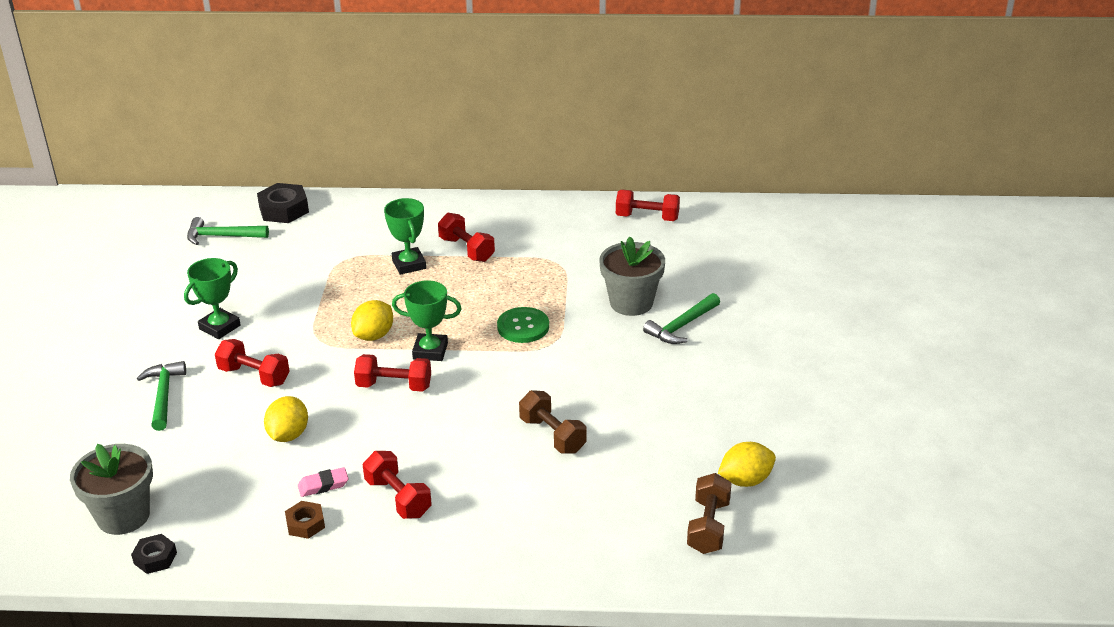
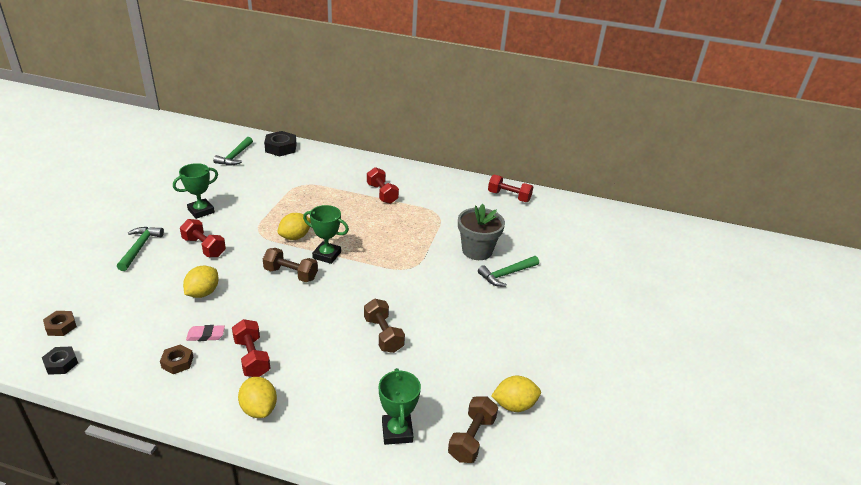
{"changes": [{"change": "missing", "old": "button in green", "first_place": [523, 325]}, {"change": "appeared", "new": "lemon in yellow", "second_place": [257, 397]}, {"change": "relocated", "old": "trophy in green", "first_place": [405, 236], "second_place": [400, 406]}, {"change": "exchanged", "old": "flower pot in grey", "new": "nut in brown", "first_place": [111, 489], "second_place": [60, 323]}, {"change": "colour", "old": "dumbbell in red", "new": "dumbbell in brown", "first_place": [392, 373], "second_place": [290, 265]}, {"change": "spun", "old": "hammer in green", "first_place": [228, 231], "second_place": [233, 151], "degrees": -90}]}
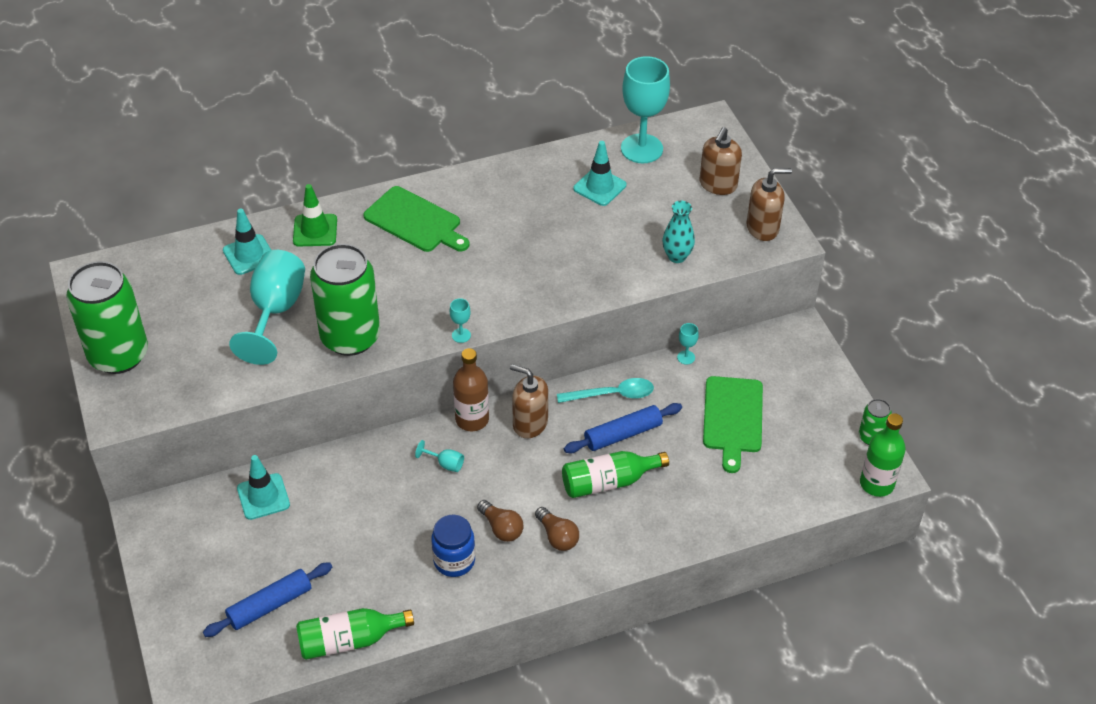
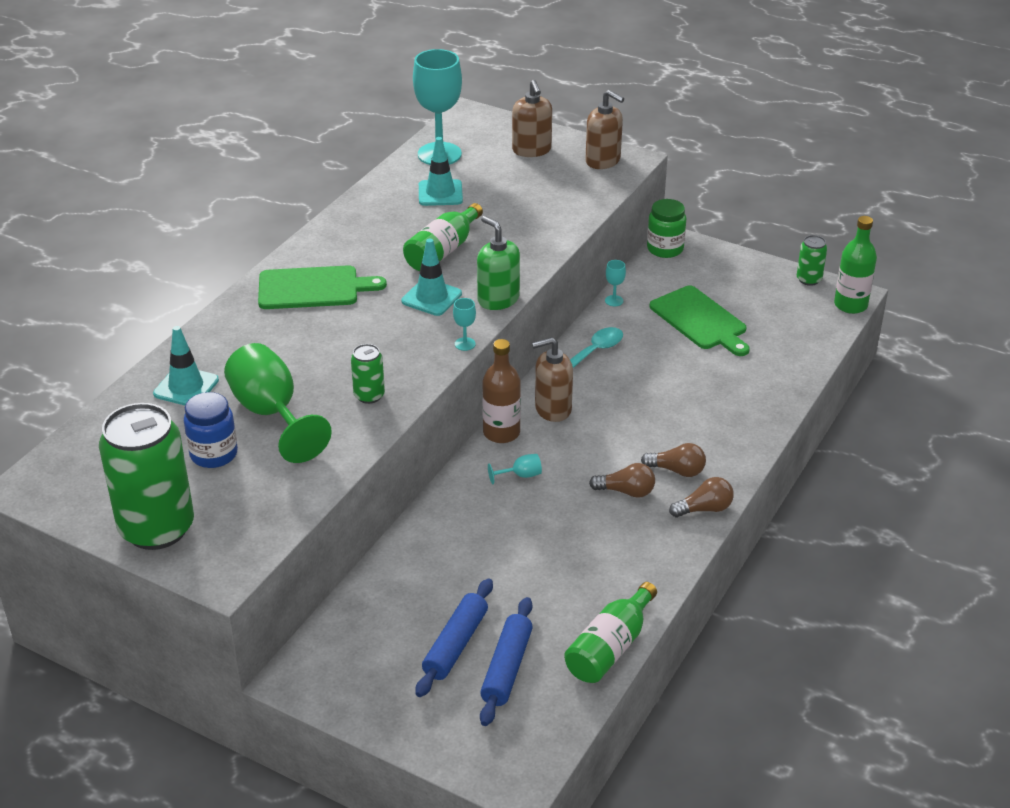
{"changes": [{"change": "missing", "old": "traffic cone in green", "first_place": [315, 215]}, {"change": "missing", "old": "vase in turquoise", "first_place": [678, 232]}, {"change": "appeared", "new": "soap dispenser in green", "second_place": [498, 263]}, {"change": "appeared", "new": "jar in green", "second_place": [666, 228]}, {"change": "appeared", "new": "light bulb in brown", "second_place": [701, 497]}, {"change": "relocated", "old": "traffic cone in turquoise", "first_place": [263, 487], "second_place": [431, 277]}, {"change": "relocated", "old": "jar in blue", "first_place": [453, 546], "second_place": [211, 430]}, {"change": "relocated", "old": "bottle in green", "first_place": [615, 474], "second_place": [443, 237]}, {"change": "relocated", "old": "rolling pin in blue", "first_place": [623, 428], "second_place": [454, 637]}, {"change": "colour", "old": "goblet in turquoise", "new": "goblet in green", "first_place": [267, 307], "second_place": [278, 403]}, {"change": "spun", "old": "soap dispenser in brown", "first_place": [769, 204], "second_place": [604, 129], "degrees": 90}, {"change": "size", "old": "can in green", "first_place": [345, 300], "second_place": [368, 374], "factor": 0.45}]}
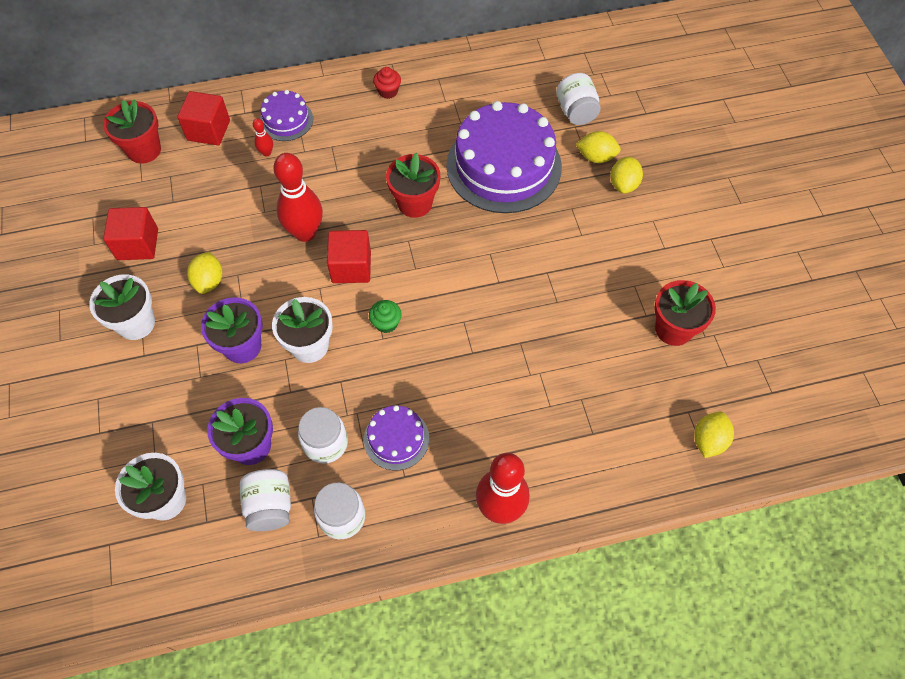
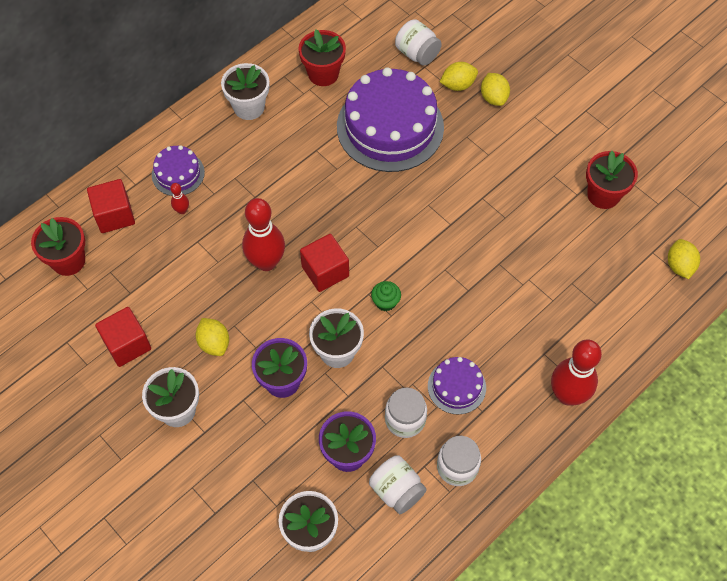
{"changes": [{"change": "relocated", "old": "flower pot in red", "first_place": [413, 185], "second_place": [322, 57]}, {"change": "exchanged", "old": "cupcake in red", "new": "flower pot in white", "first_place": [387, 83], "second_place": [245, 91]}]}
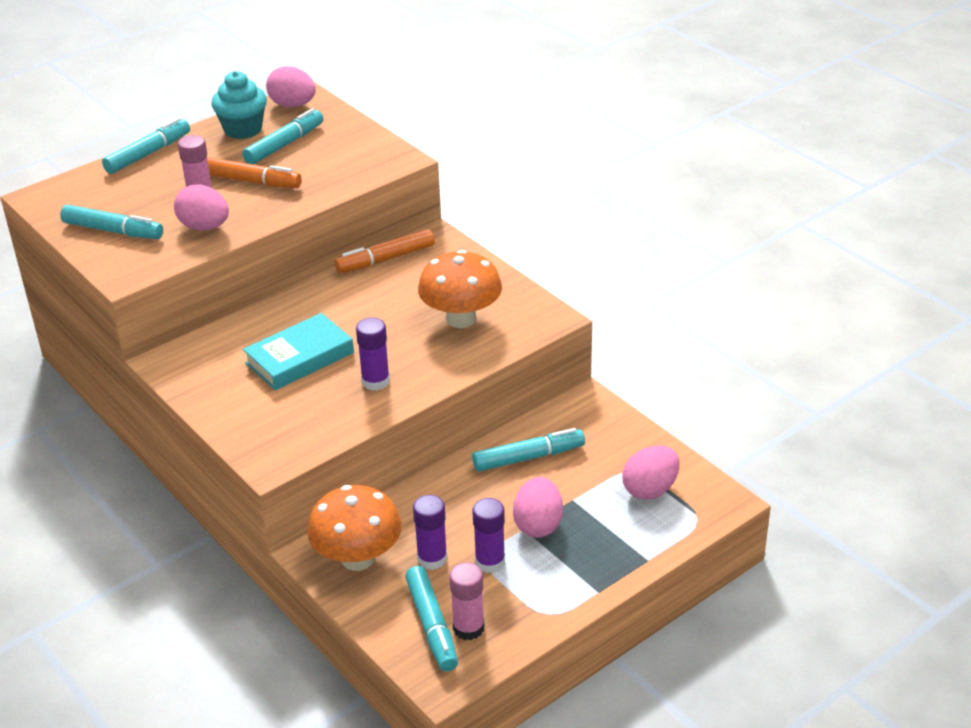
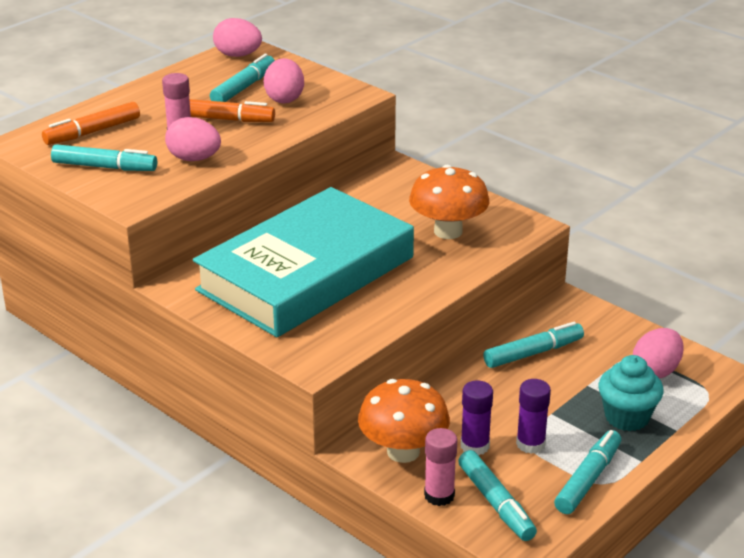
{"changes": [{"change": "missing", "old": "glue stick in purple", "first_place": [373, 354]}, {"change": "relocated", "old": "marker in turquoise", "first_place": [146, 146], "second_place": [587, 472]}, {"change": "relocated", "old": "cupcake in turquoise", "first_place": [239, 105], "second_place": [630, 393]}, {"change": "relocated", "old": "marker in orange", "first_place": [385, 251], "second_place": [91, 123]}, {"change": "relocated", "old": "glue stick in pink", "first_place": [467, 601], "second_place": [440, 467]}, {"change": "relocated", "old": "egg in pink", "first_place": [538, 507], "second_place": [284, 81]}, {"change": "size", "old": "book in turquoise", "first_place": [298, 351], "second_place": [303, 262], "factor": 2.13}]}
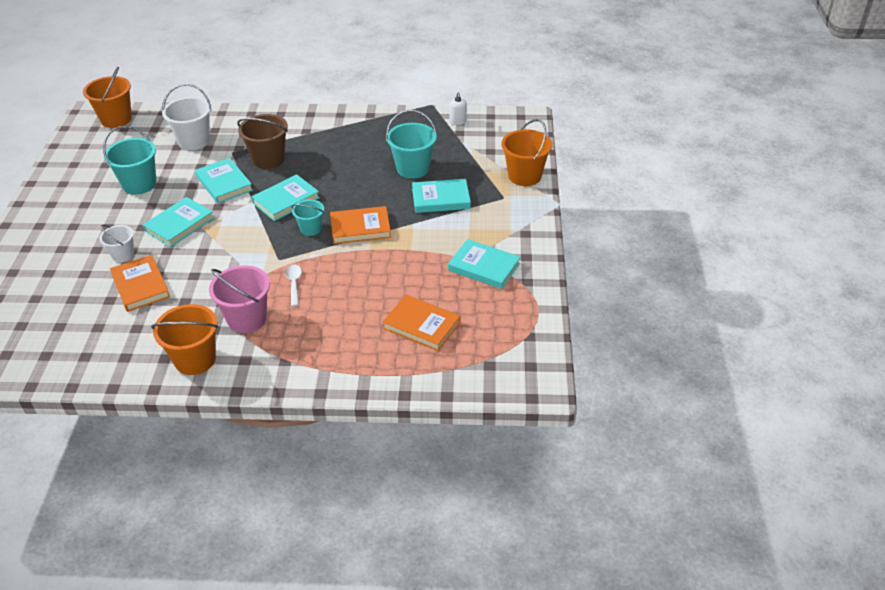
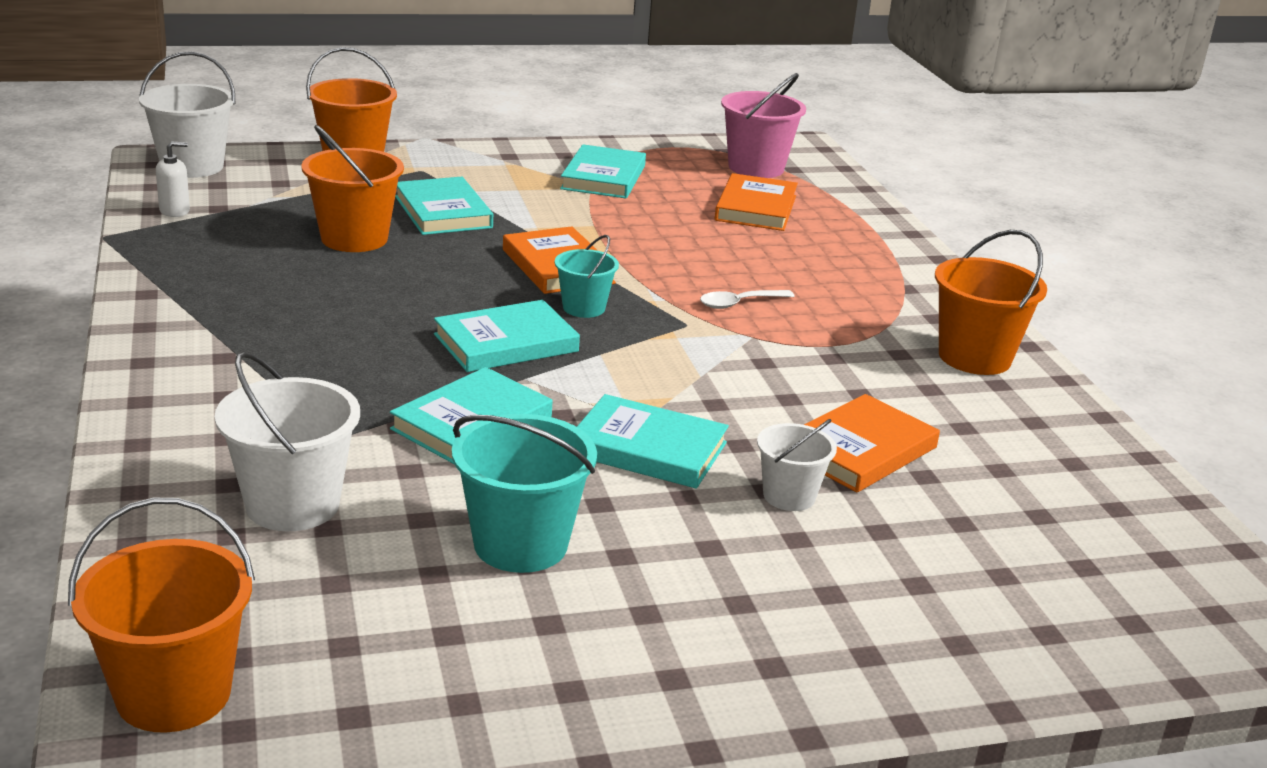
{"changes": [{"change": "missing", "old": "bucket in brown", "first_place": [262, 141]}, {"change": "appeared", "new": "bucket in white", "second_place": [187, 114]}, {"change": "relocated", "old": "bucket in pink", "first_place": [239, 299], "second_place": [763, 125]}, {"change": "colour", "old": "bucket in turquoise", "new": "bucket in orange", "first_place": [411, 144], "second_place": [352, 188]}, {"change": "spun", "old": "book in turquoise", "first_place": [285, 197], "second_place": [507, 336], "degrees": -60}]}
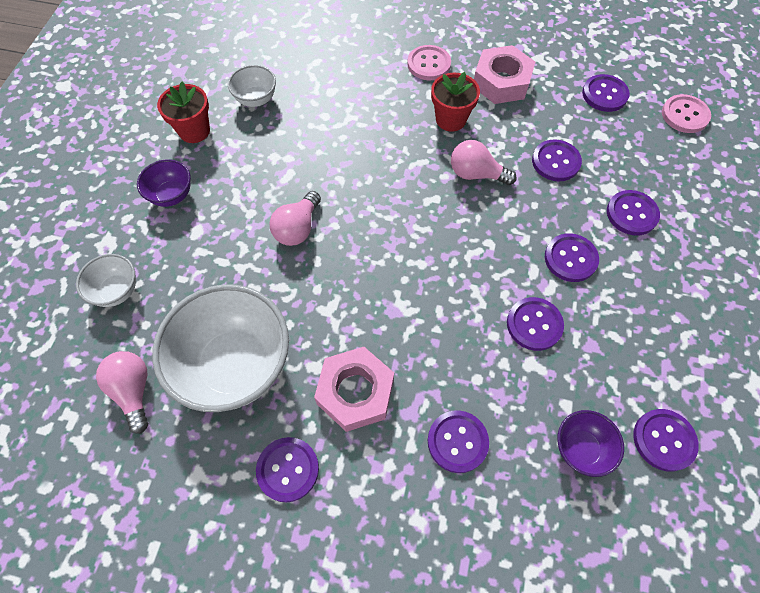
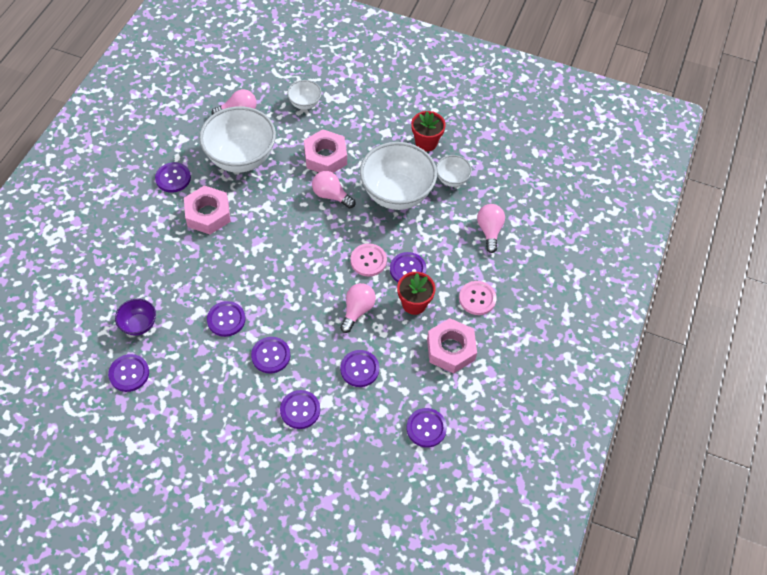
{"changes": [{"change": "missing", "old": "bowl in purple", "first_place": [164, 183]}, {"change": "appeared", "new": "nut in pink", "second_place": [325, 151]}, {"change": "appeared", "new": "bowl in white", "second_place": [398, 176]}, {"change": "appeared", "new": "light bulb in pink", "second_place": [491, 228]}, {"change": "relocated", "old": "button in purple", "first_place": [458, 441], "second_place": [408, 267]}, {"change": "relocated", "old": "button in pink", "first_place": [686, 113], "second_place": [368, 260]}]}
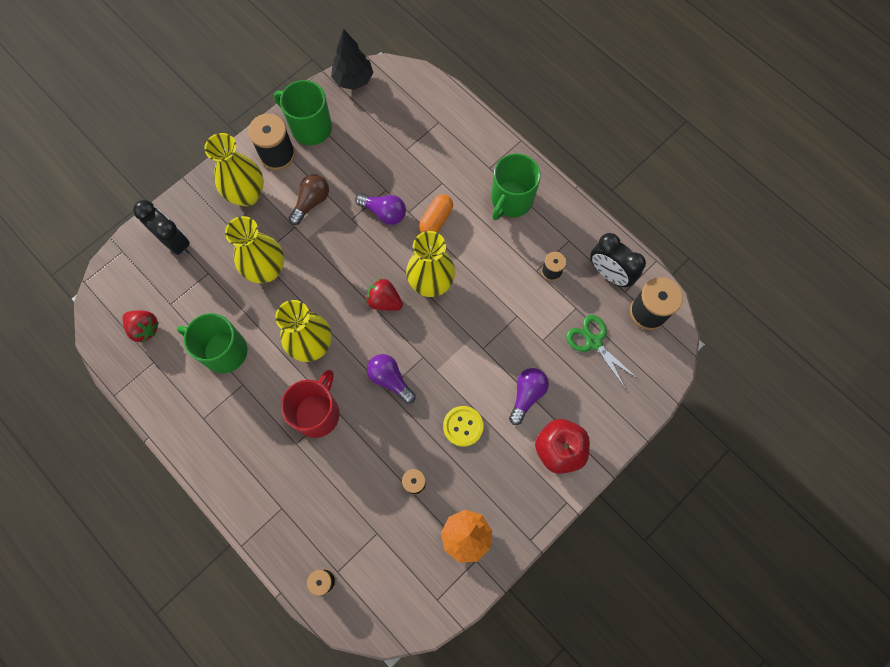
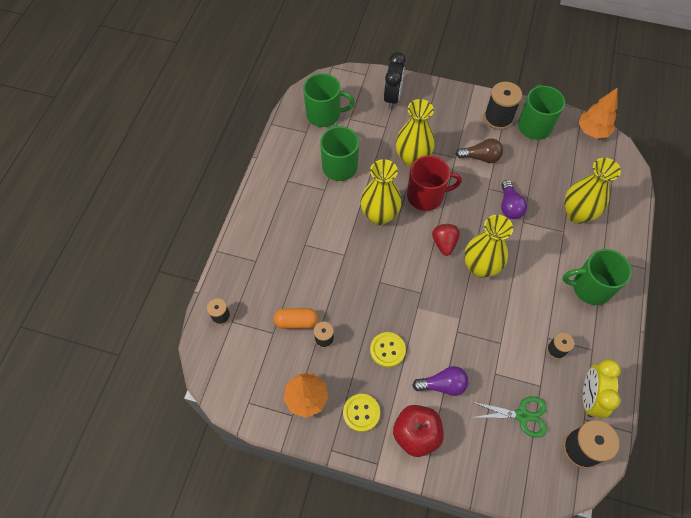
{"changes": [{"change": "missing", "old": "light bulb in purple", "first_place": [391, 379]}, {"change": "appeared", "new": "button in yellow", "second_place": [361, 413]}, {"change": "relocated", "old": "vase in yellow", "first_place": [234, 169], "second_place": [592, 191]}, {"change": "relocated", "old": "mug in red", "first_place": [310, 404], "second_place": [434, 183]}, {"change": "relocated", "old": "capsule in orange", "first_place": [436, 213], "second_place": [296, 318]}, {"change": "exchanged", "old": "strawberry in red", "new": "mug in green", "first_place": [140, 326], "second_place": [329, 100]}, {"change": "colour", "old": "tree in black", "new": "tree in orange", "first_place": [352, 59], "second_place": [598, 112]}, {"change": "colour", "old": "clock in black", "new": "clock in yellow", "first_place": [618, 260], "second_place": [602, 388]}, {"change": "spun", "old": "scissors in green", "first_place": [602, 352], "second_place": [508, 417], "degrees": 75}]}
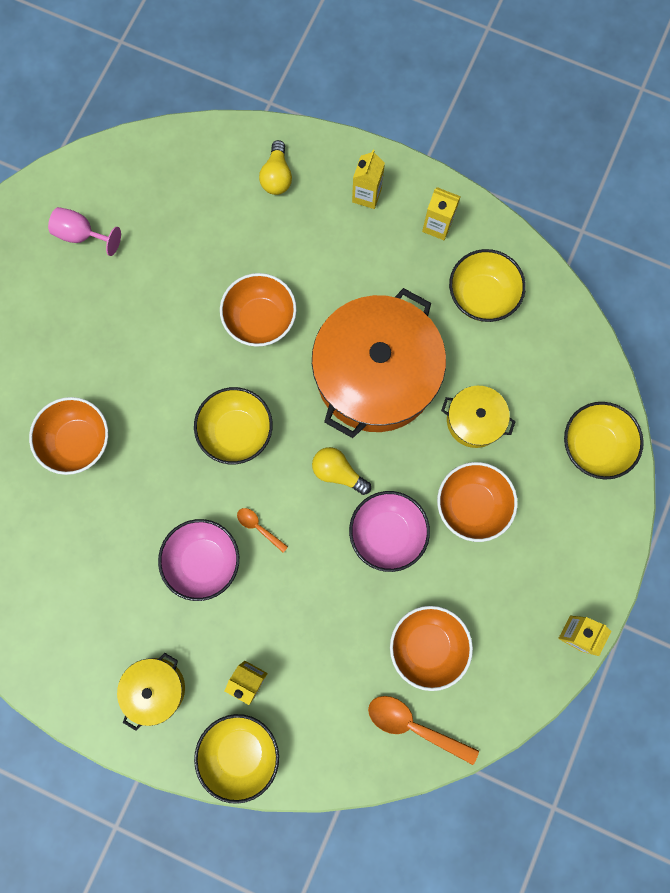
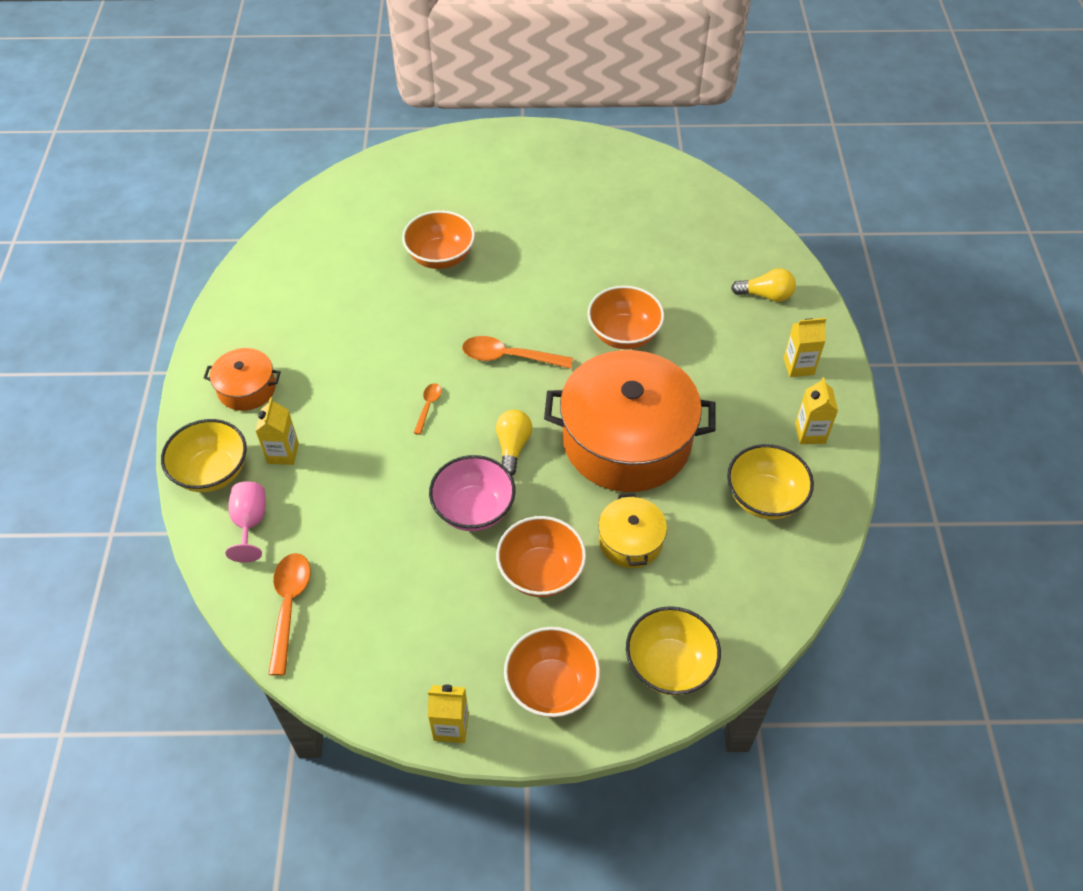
{"changes": [{"change": "missing", "old": "bowl in pink", "first_place": [198, 560]}, {"change": "relocated", "old": "goblet in pink", "first_place": [84, 231], "second_place": [245, 522]}, {"change": "relocated", "old": "bowl in orange", "first_place": [431, 648], "second_place": [552, 672]}, {"change": "exchanged", "old": "bowl in yellow", "new": "spoon in orange", "first_place": [233, 425], "second_place": [517, 352]}, {"change": "colour", "old": "pot in yellow", "new": "pot in orange", "first_place": [151, 692], "second_place": [242, 379]}, {"change": "spun", "old": "light bulb in yellow", "first_place": [275, 167], "second_place": [763, 285], "degrees": -150}]}
